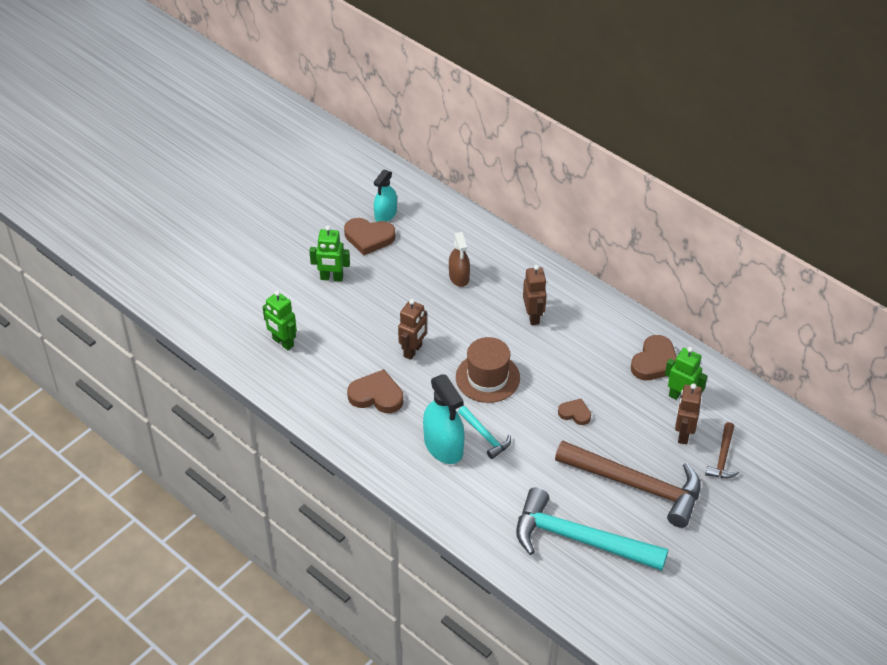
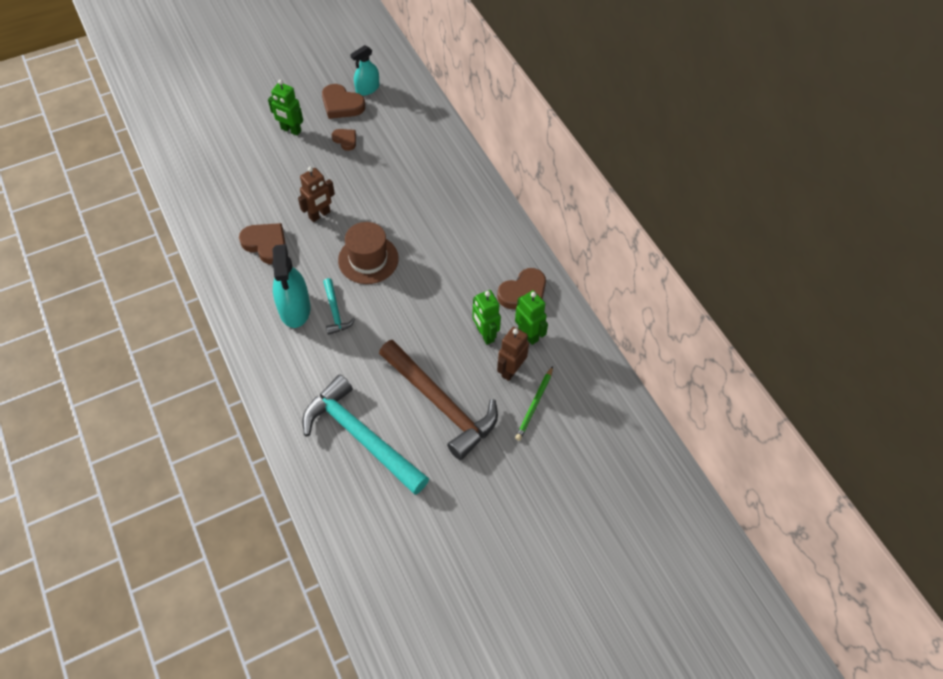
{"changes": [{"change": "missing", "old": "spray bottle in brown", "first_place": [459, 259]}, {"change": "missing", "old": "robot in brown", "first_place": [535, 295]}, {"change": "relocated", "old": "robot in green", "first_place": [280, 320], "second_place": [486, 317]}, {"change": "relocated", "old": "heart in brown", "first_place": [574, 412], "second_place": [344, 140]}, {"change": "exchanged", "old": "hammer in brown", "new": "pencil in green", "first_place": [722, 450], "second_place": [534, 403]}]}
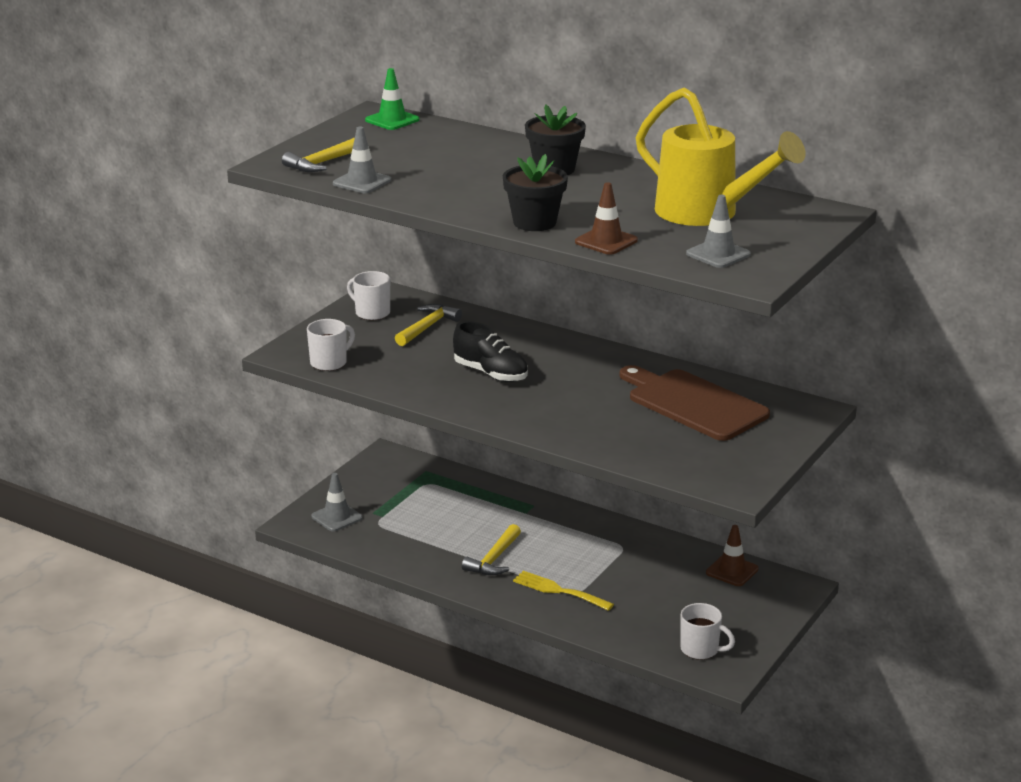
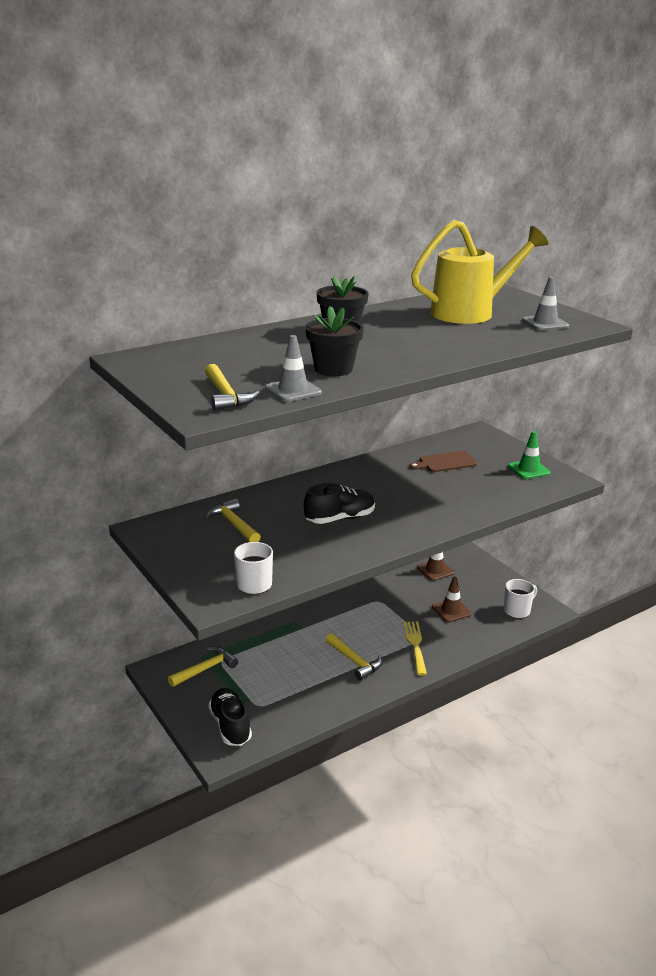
{"changes": [{"change": "missing", "old": "mug in white", "first_place": [368, 295]}, {"change": "appeared", "new": "hammer in yellow", "second_place": [203, 667]}, {"change": "relocated", "old": "traffic cone in green", "first_place": [392, 99], "second_place": [529, 455]}, {"change": "relocated", "old": "flower pot in black", "first_place": [535, 192], "second_place": [334, 341]}, {"change": "relocated", "old": "traffic cone in brown", "first_place": [606, 218], "second_place": [452, 599]}, {"change": "exchanged", "old": "traffic cone in grey", "new": "shoe in black", "first_place": [337, 502], "second_place": [230, 717]}, {"change": "spun", "old": "fork in yellow", "first_place": [563, 591], "second_place": [415, 649], "degrees": 120}, {"change": "size", "old": "cutting board in brown", "first_place": [695, 403], "second_place": [443, 461], "factor": 0.56}]}
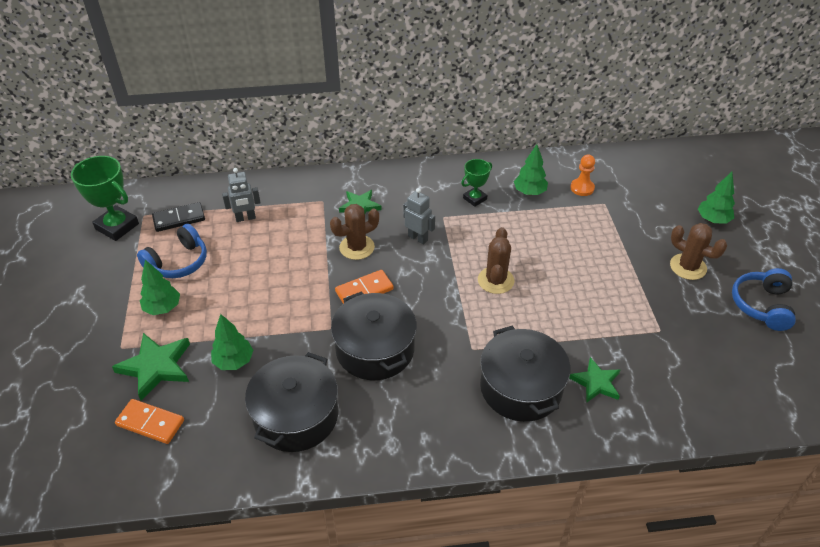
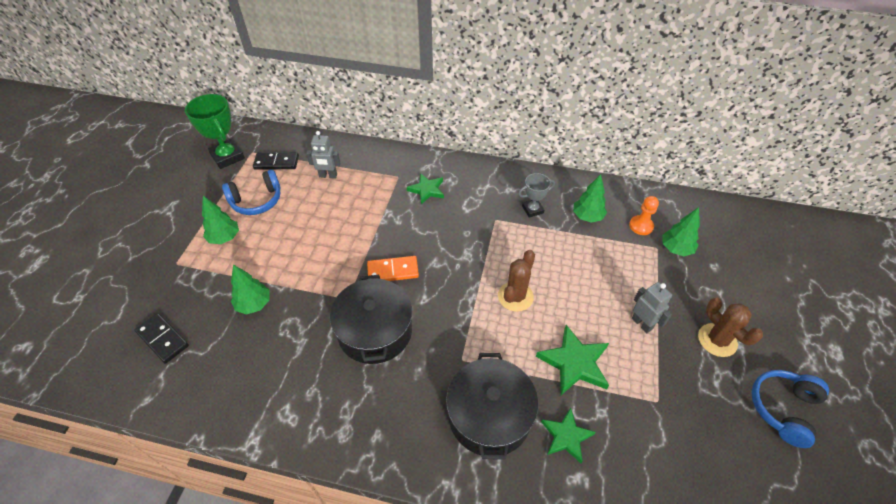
{"changes": [{"change": "missing", "old": "pot in black", "first_place": [291, 402]}, {"change": "missing", "old": "cactus in brown", "first_place": [354, 232]}, {"change": "relocated", "old": "star in green", "first_place": [151, 366], "second_place": [572, 360]}, {"change": "relocated", "old": "robot in grey", "first_place": [419, 216], "second_place": [652, 307]}, {"change": "relocated", "old": "tree in green", "first_place": [716, 198], "second_place": [681, 231]}, {"change": "colour", "old": "domino in orange", "new": "domino in black", "first_place": [149, 421], "second_place": [161, 338]}, {"change": "colour", "old": "trophy in green", "new": "trophy in grey", "first_place": [476, 183], "second_place": [536, 195]}]}
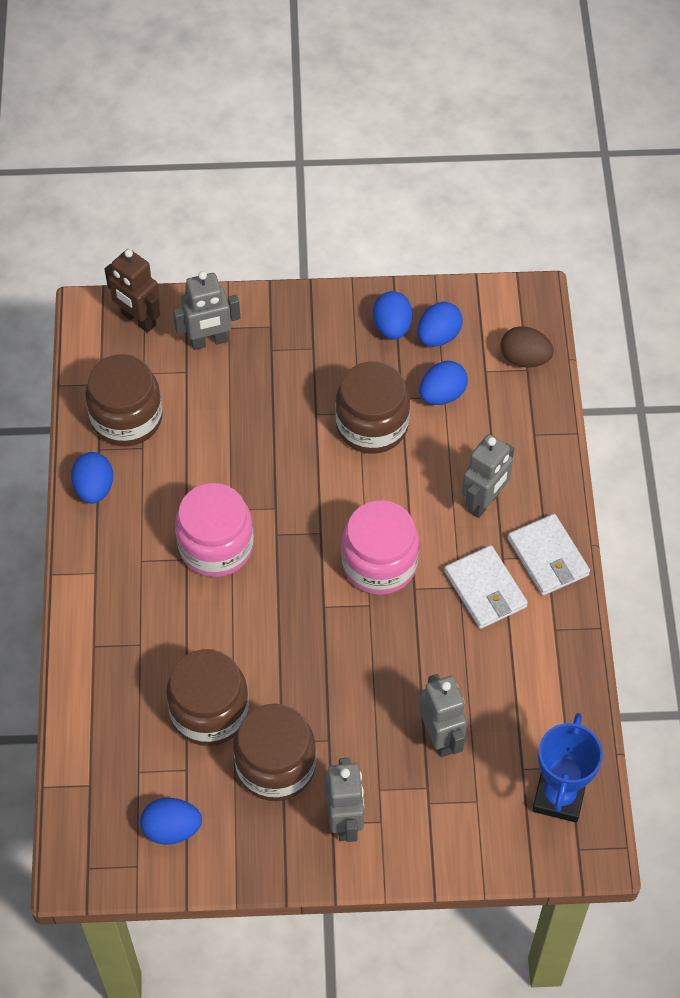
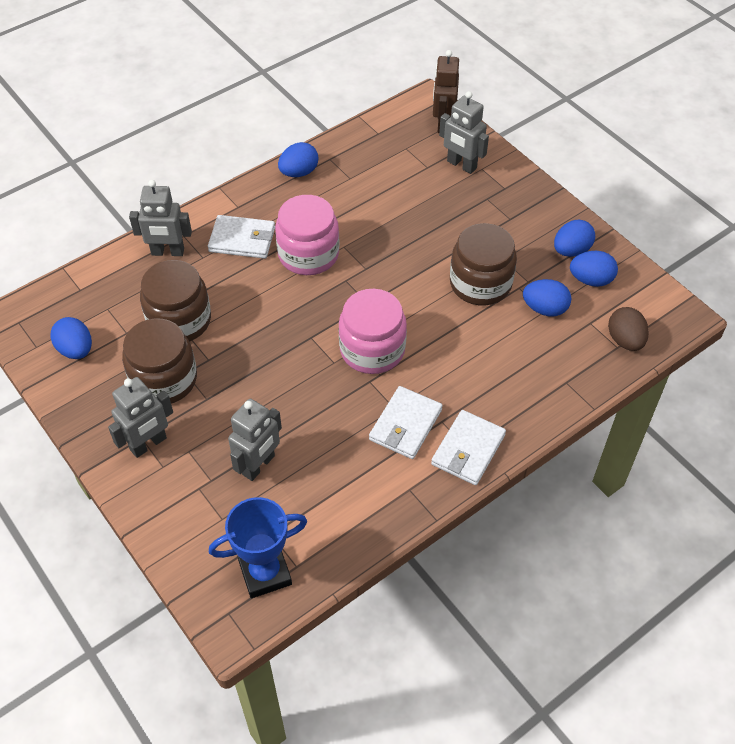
{"changes": [{"change": "missing", "old": "jar in brown", "first_place": [124, 400]}, {"change": "appeared", "new": "wallet in white", "second_place": [241, 237]}, {"change": "relocated", "old": "robot in grey", "first_place": [488, 476], "second_place": [160, 218]}]}
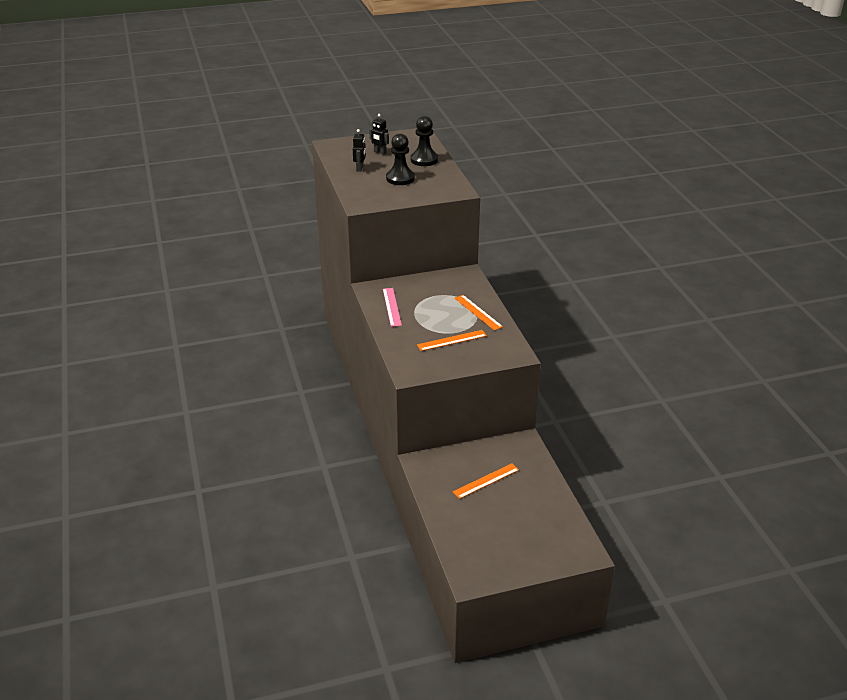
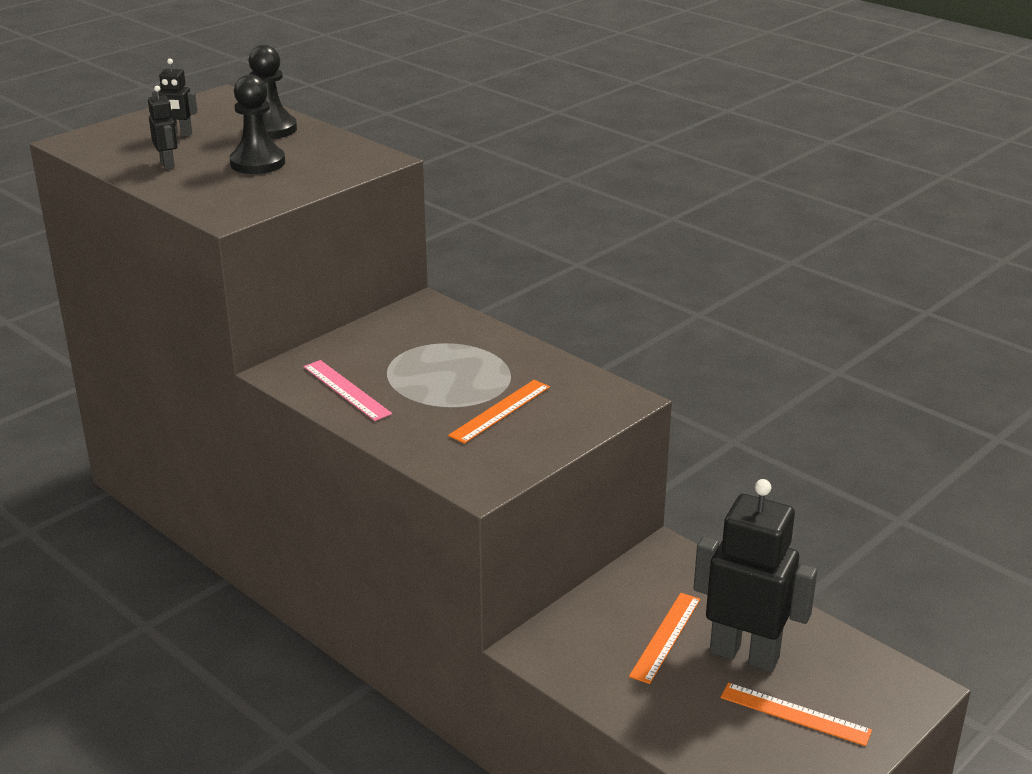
{"changes": [{"change": "appeared", "new": "robot in black", "second_place": [755, 575]}, {"change": "relocated", "old": "ruler in orange", "first_place": [478, 313], "second_place": [796, 714]}]}
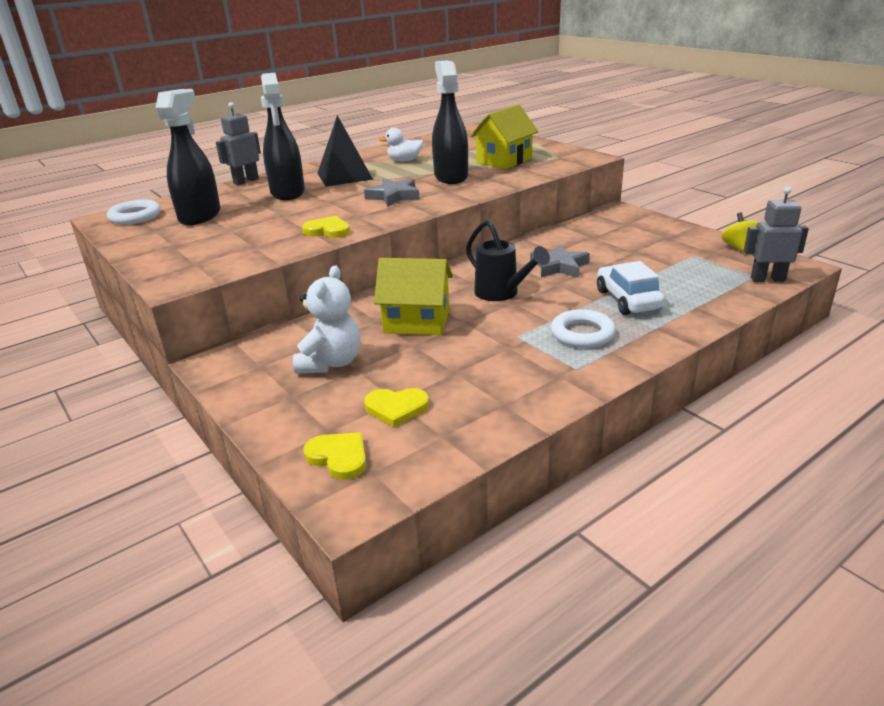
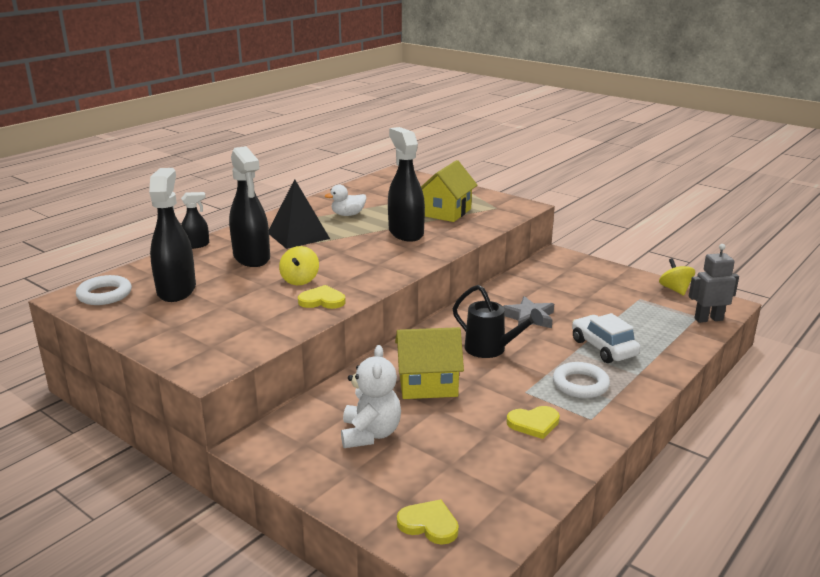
{"changes": [{"change": "missing", "old": "star in grey", "first_place": [392, 193]}, {"change": "appeared", "new": "spinning top in yellow", "second_place": [299, 265]}, {"change": "relocated", "old": "heart in yellow", "first_place": [396, 407], "second_place": [533, 422]}, {"change": "exchanged", "old": "robot in grey", "new": "spray bottle in black", "first_place": [238, 143], "second_place": [195, 220]}]}
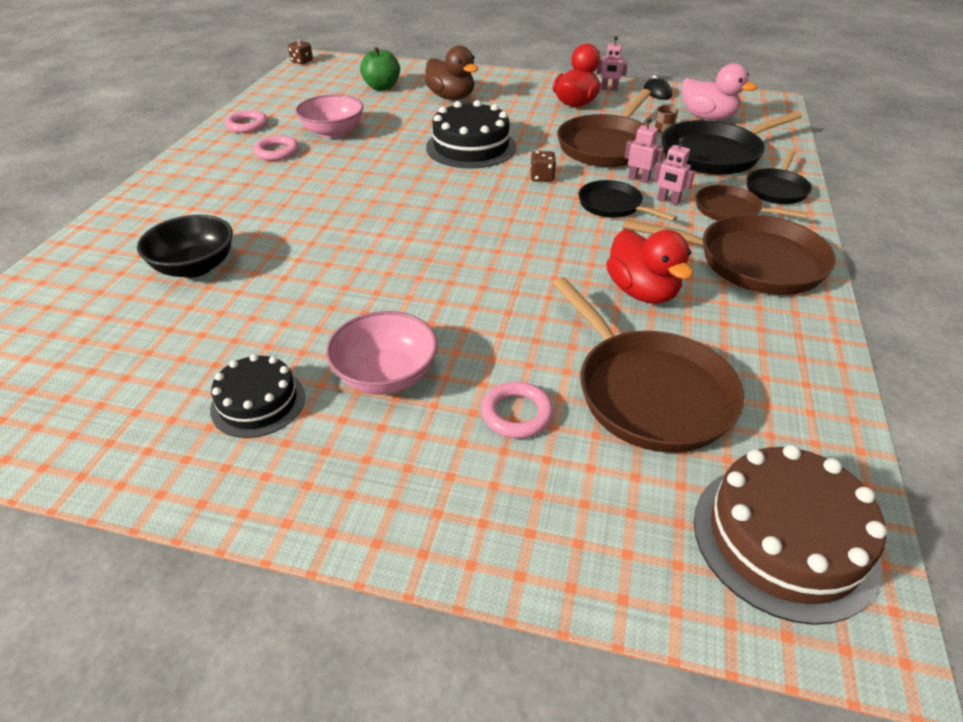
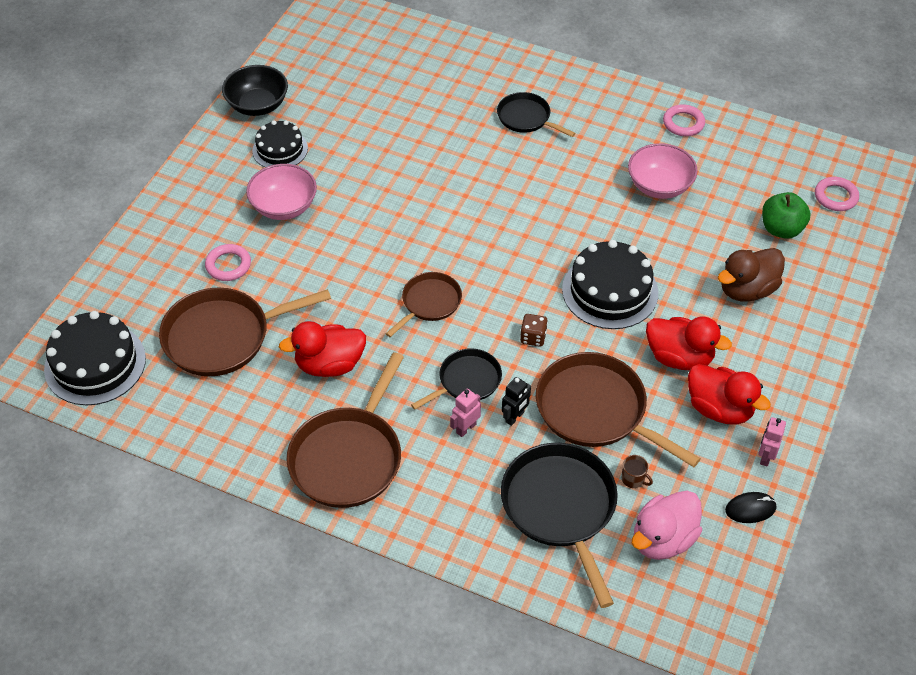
{"changes": [{"change": "missing", "old": "dice in brown", "first_place": [300, 52]}, {"change": "appeared", "new": "duck in red", "second_place": [689, 343]}, {"change": "relocated", "old": "bowl in black", "first_place": [185, 246], "second_place": [255, 90]}, {"change": "relocated", "old": "ring in pink", "first_place": [276, 148], "second_place": [837, 194]}, {"change": "relocated", "old": "pan in brown", "first_place": [752, 202], "second_place": [423, 304]}, {"change": "relocated", "old": "pan in black", "first_place": [779, 177], "second_place": [536, 114]}, {"change": "colour", "old": "robot in pink", "new": "robot in black", "first_place": [644, 150], "second_place": [516, 401]}, {"change": "colour", "old": "cake in brown", "new": "cake in black", "first_place": [790, 535], "second_place": [95, 358]}]}
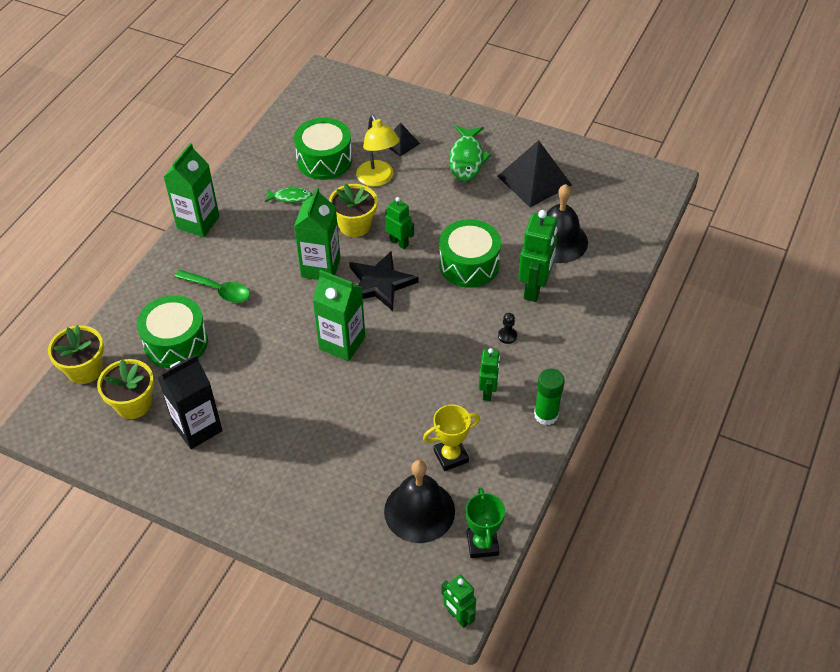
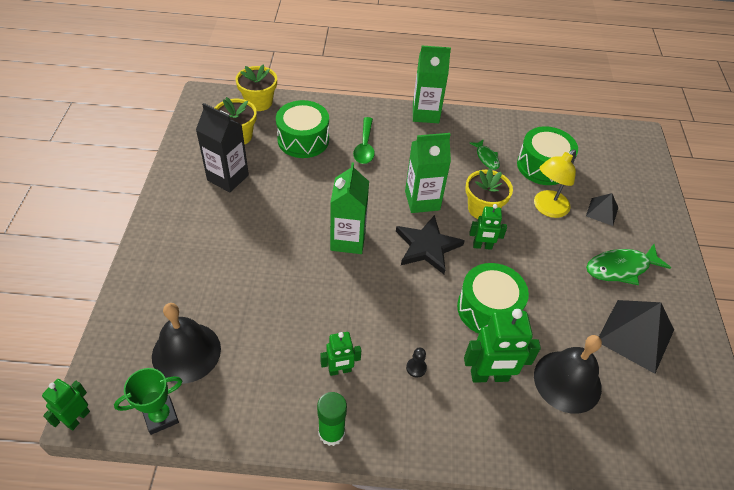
{"changes": [{"change": "missing", "old": "trophy in yellow", "first_place": [451, 437]}, {"change": "spun", "old": "robot in green", "first_place": [399, 223], "second_place": [488, 227], "degrees": 75}]}
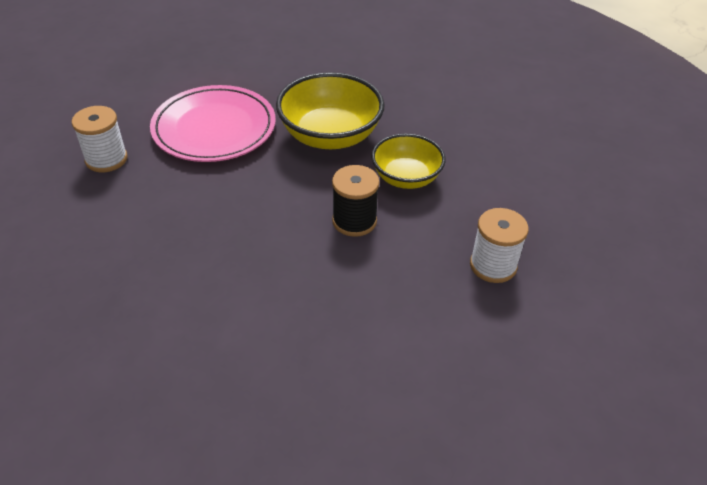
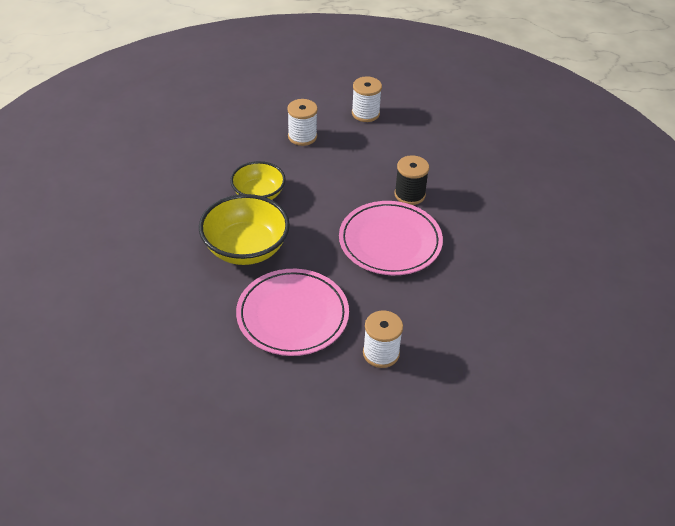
{"changes": [{"change": "appeared", "new": "plate in pink", "second_place": [391, 238]}, {"change": "appeared", "new": "spool in white", "second_place": [367, 99]}, {"change": "relocated", "old": "spool in black", "first_place": [355, 201], "second_place": [412, 180]}]}
